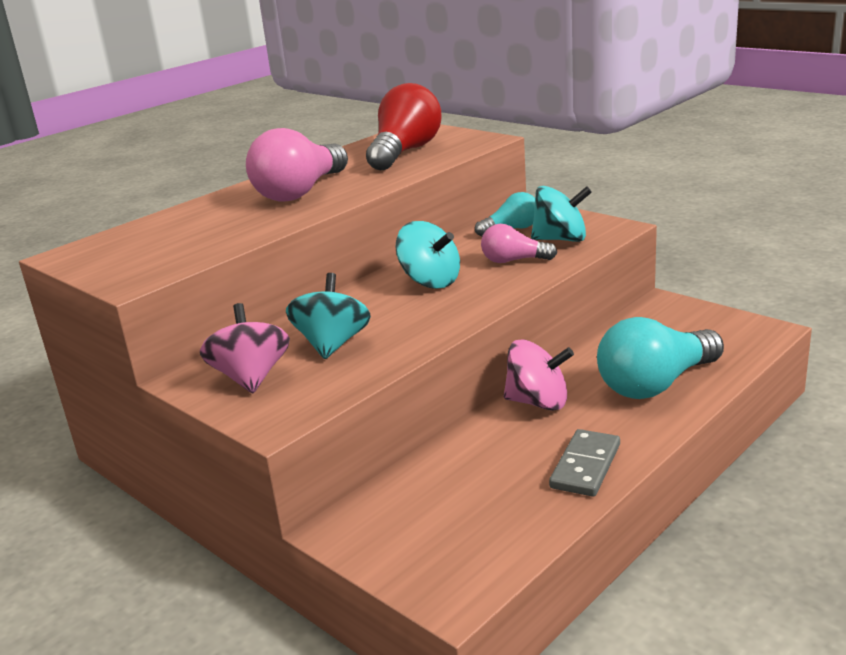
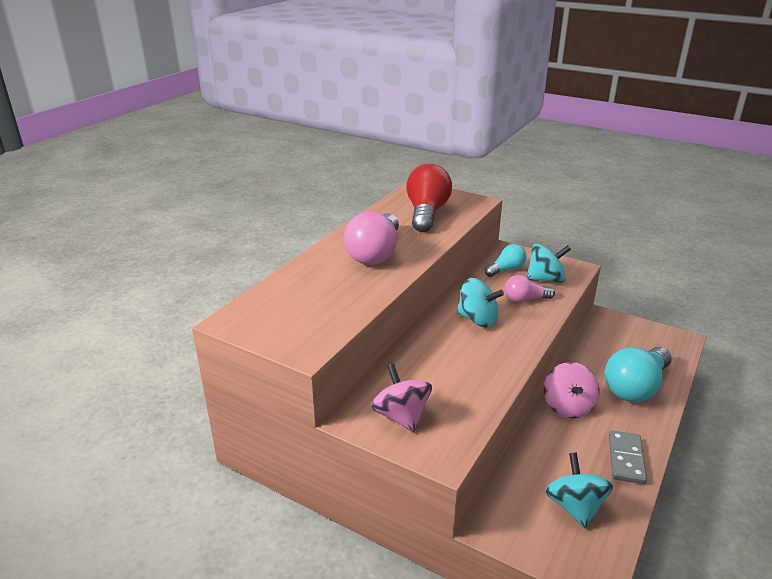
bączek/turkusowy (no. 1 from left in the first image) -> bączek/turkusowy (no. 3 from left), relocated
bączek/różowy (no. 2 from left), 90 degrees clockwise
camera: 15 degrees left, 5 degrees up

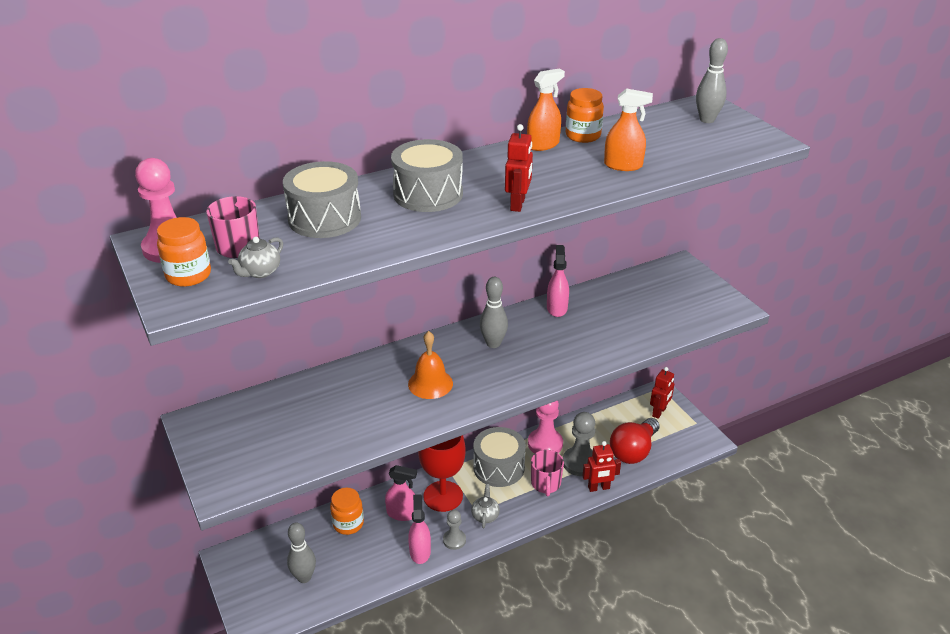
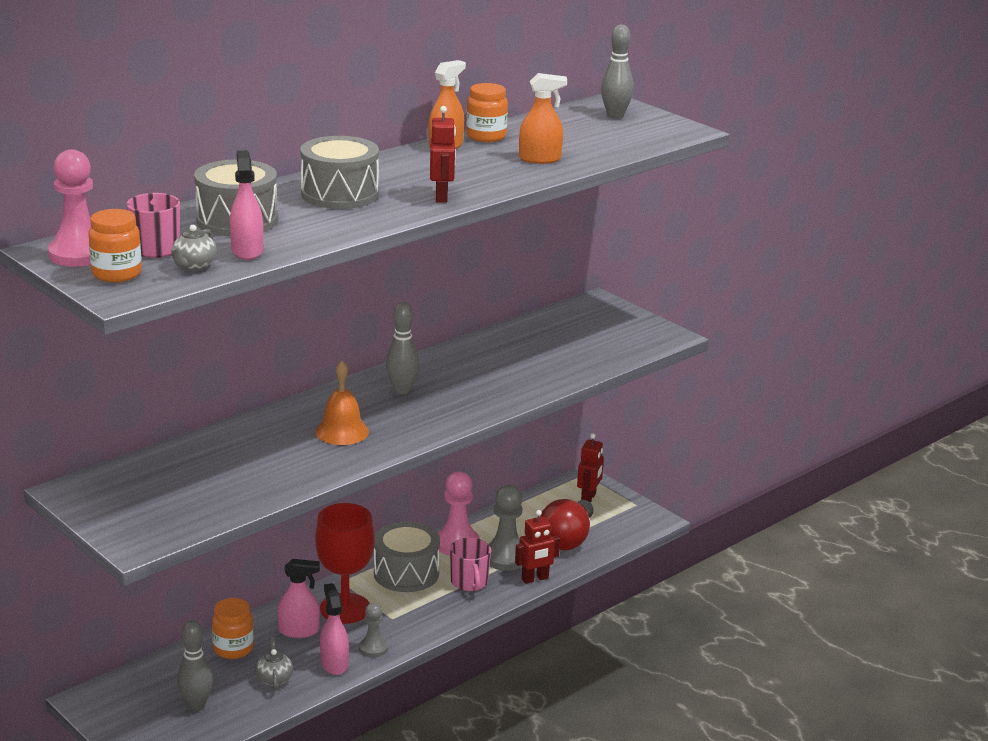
imbryk/szary (no. 2 from left), relocated
spryskiwacz/różowy (no. 3 from left in the first image) -> spryskiwacz/różowy (no. 1 from left), relocated
camera: 15 degrees left, 10 degrees down

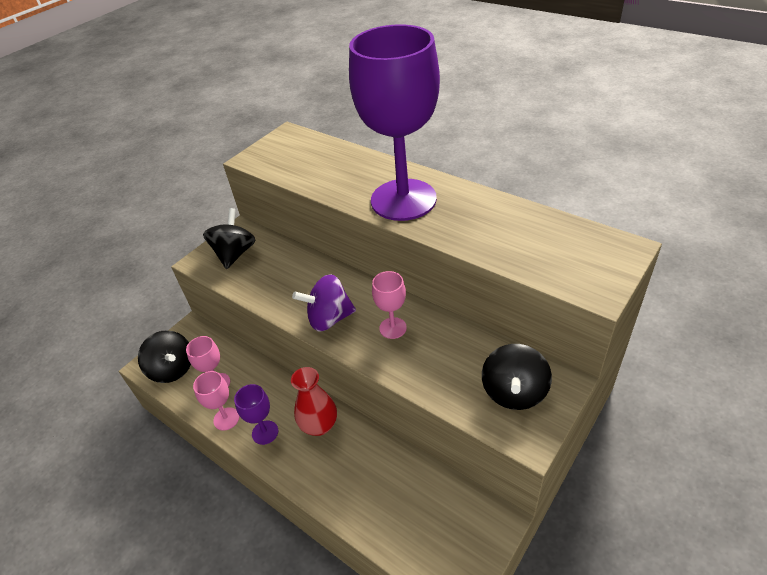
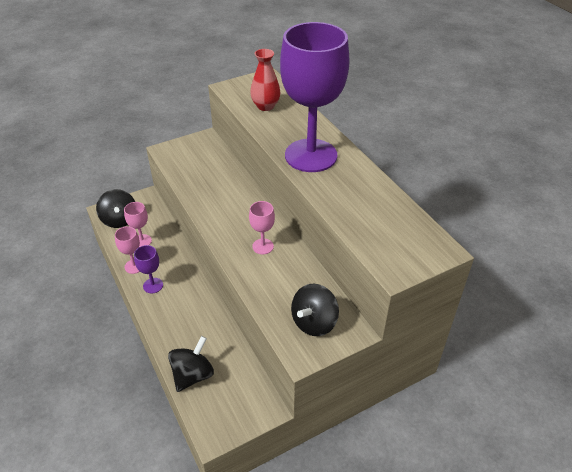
bączek/fioletowy -> none
bączek/czarny (no. 2 from left), relocated
wazon/czerwony, relocated
camera: 20 degrees right, 0 degrees up

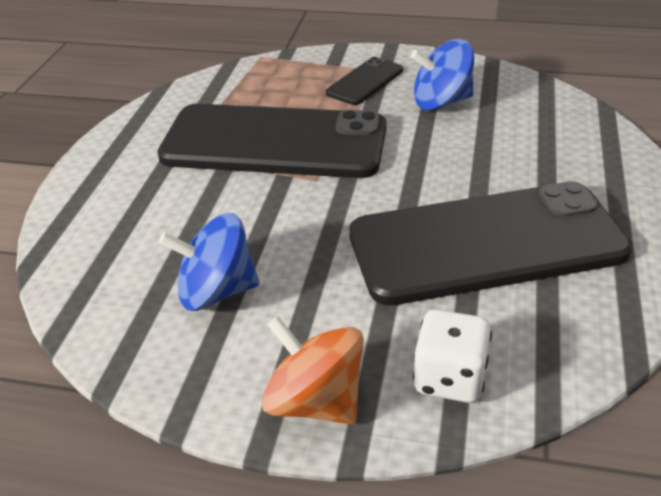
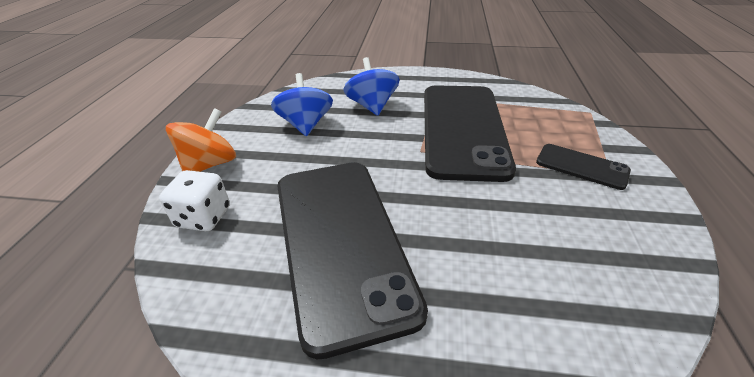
bączek/niebieski (no. 2 from left), relocated
camera: 85 degrees right, 0 degrees up

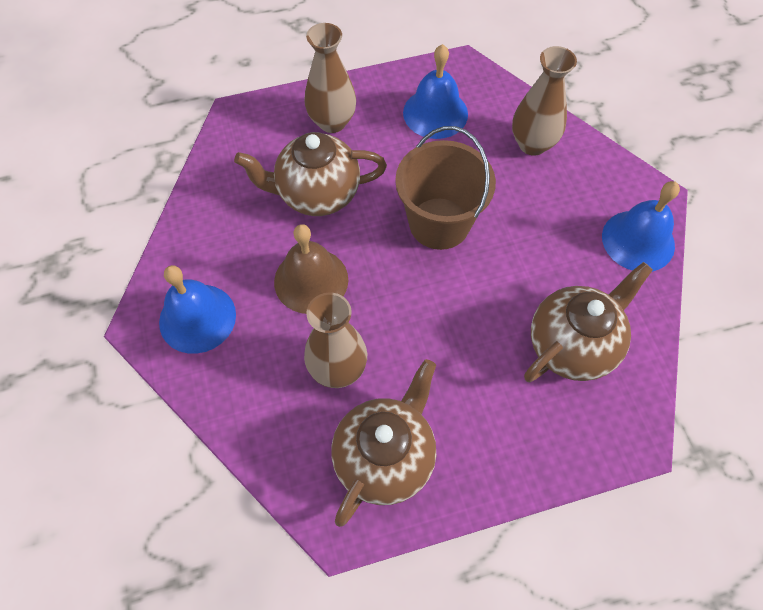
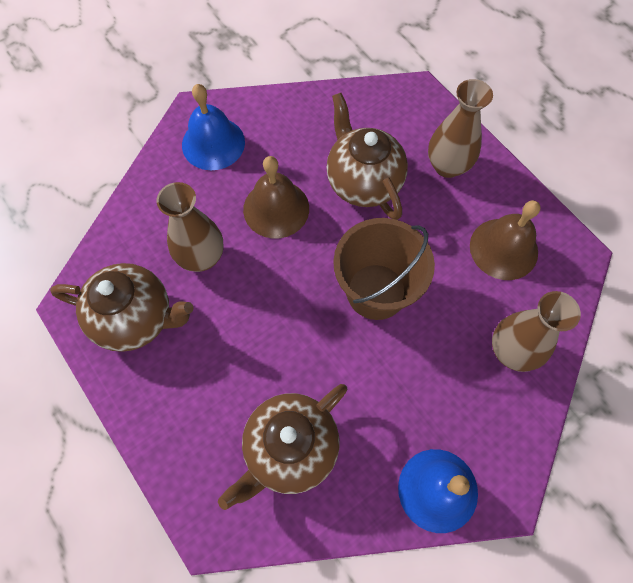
dzwonek/niebieski (no. 2 from left) -> dzwonek/brązowy (no. 2 from left)
imbryk/brązowy (no. 3 from left in the first image) -> imbryk/brązowy (no. 2 from left), 105 degrees clockwise
camera: 70 degrees right, 5 degrees up

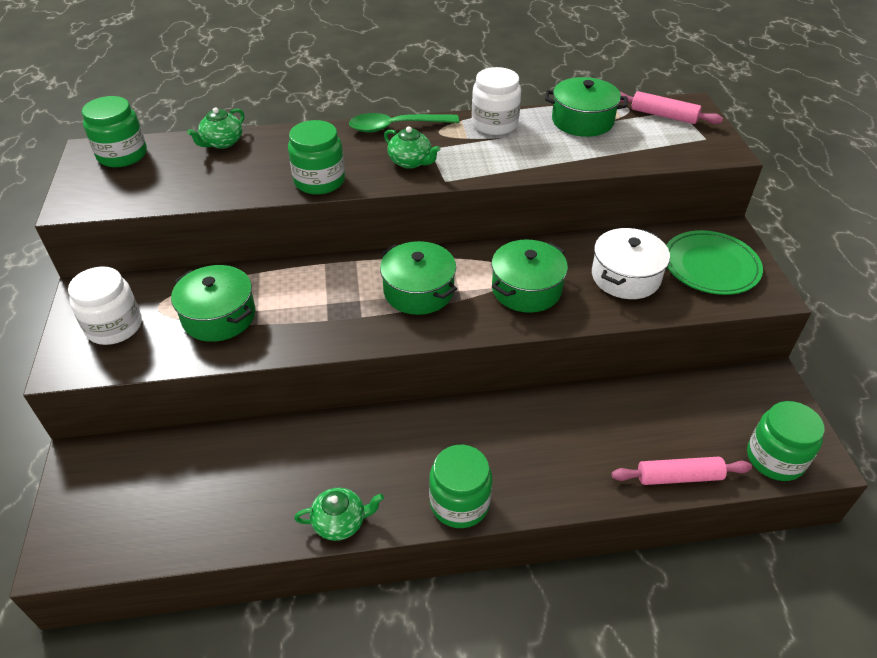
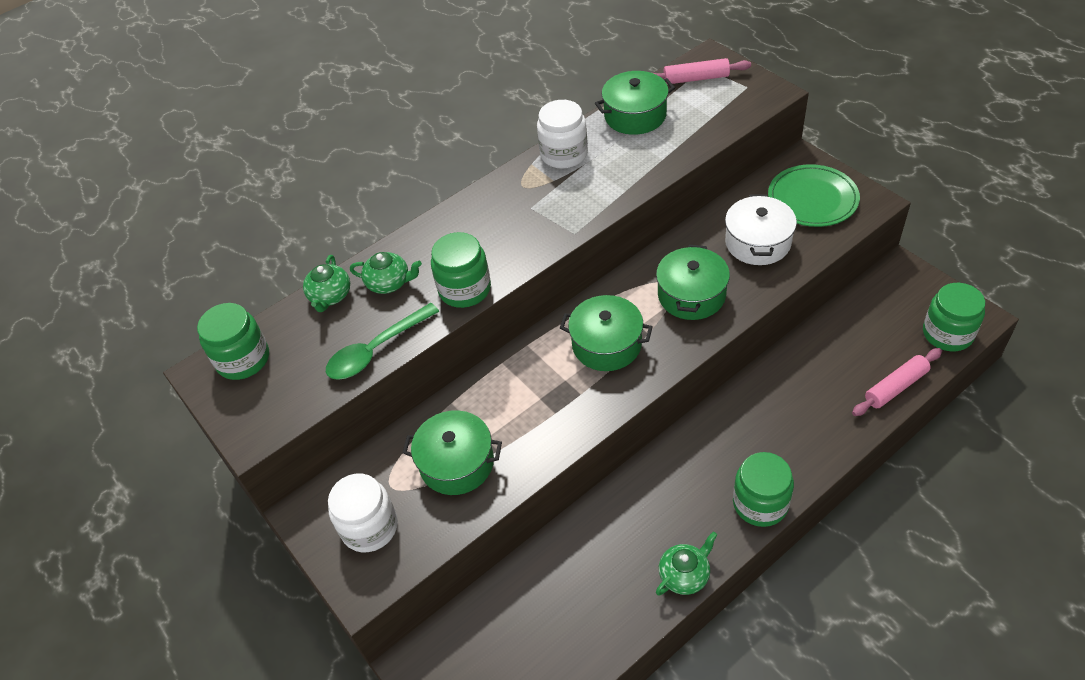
łyżka/zielony, relocated
imbryk/zielony (no. 3 from left in the first image) -> imbryk/zielony (no. 2 from left), relocated
camera: 25 degrees left, 5 degrees up

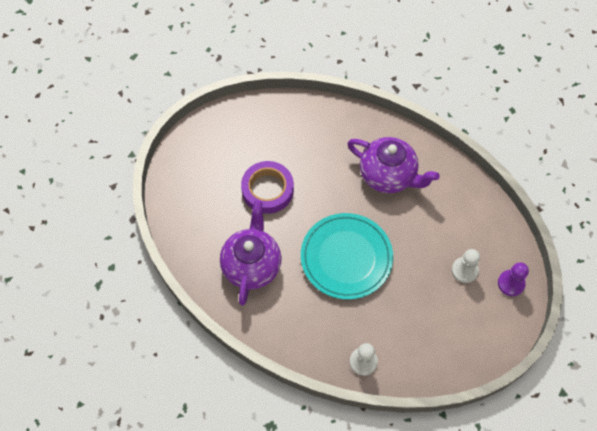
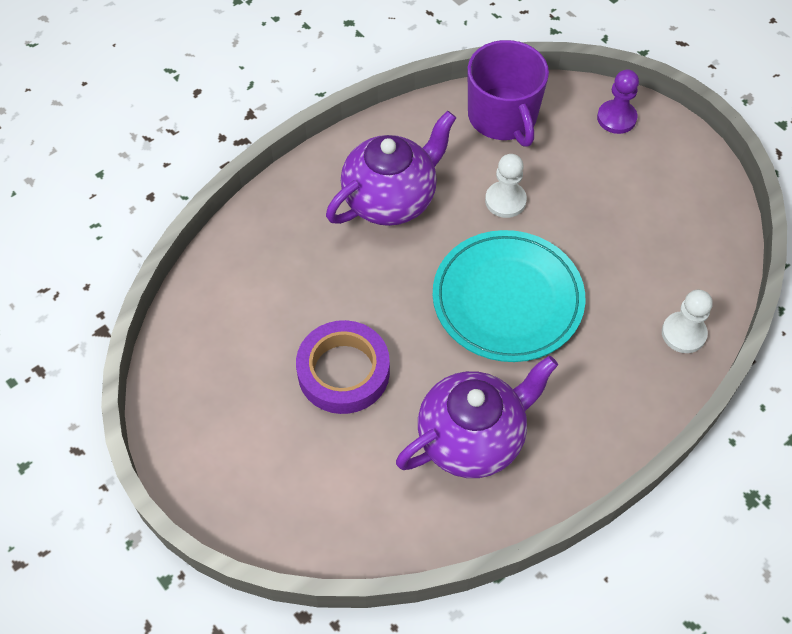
none -> kubek/fioletowy
pionek/biały (no. 2 from left in the first image) -> pionek/biały (no. 1 from left), relocated
imbryk/fioletowy (no. 1 from left in the first image) -> imbryk/fioletowy (no. 2 from left), 120 degrees clockwise
camera: 70 degrees left, 5 degrees down

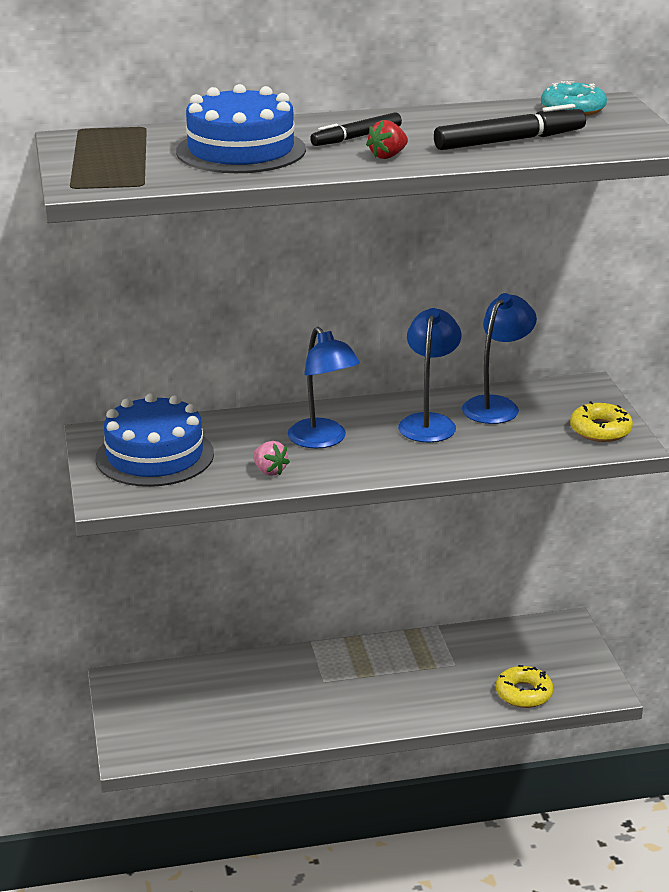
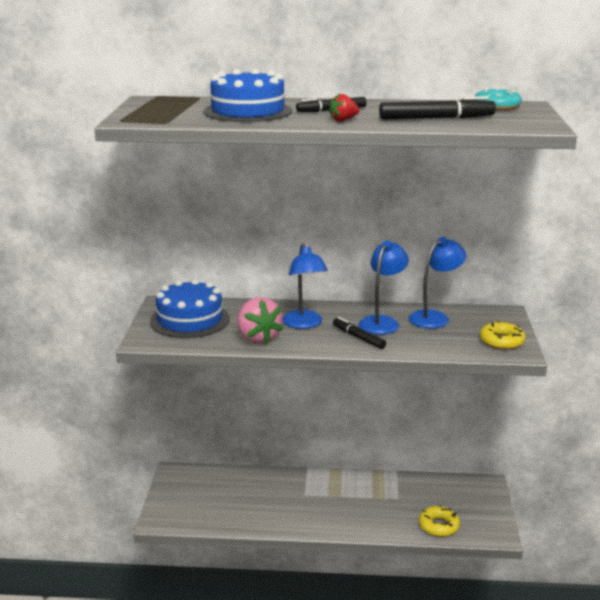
none -> flamaster/czarny (no. 2 from left)
truskawka/różowy, x1.92
camera: 15 degrees right, 5 degrees down

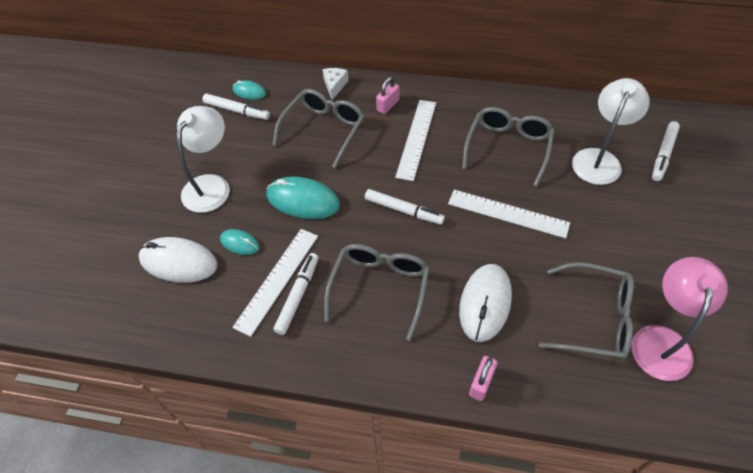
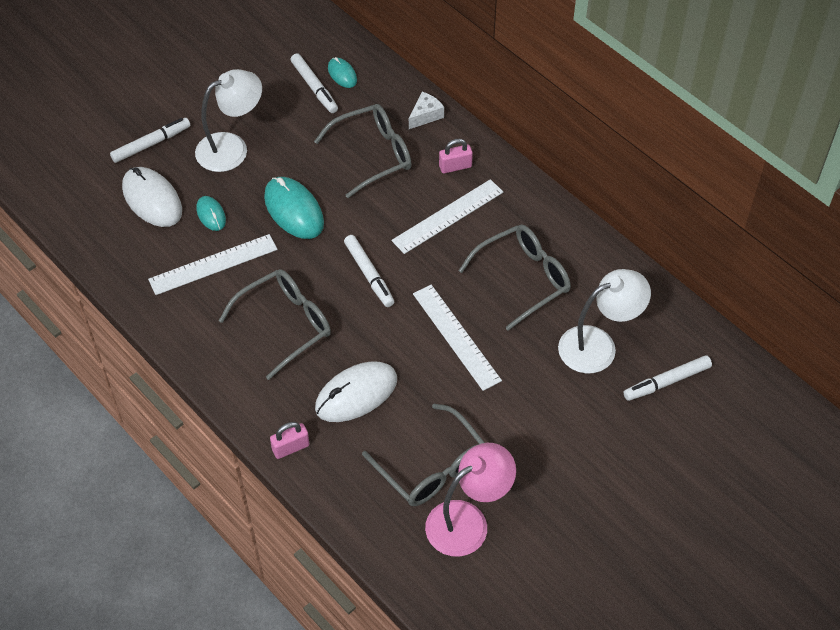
flamaster/biały (no. 2 from left in the first image) -> flamaster/biały (no. 1 from left), relocated
camera: 35 degrees right, 0 degrees up

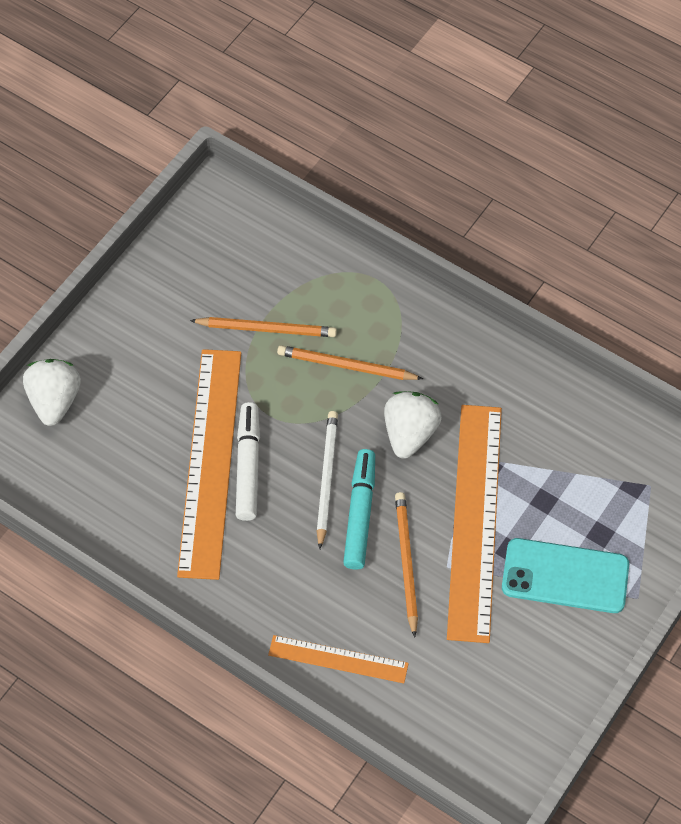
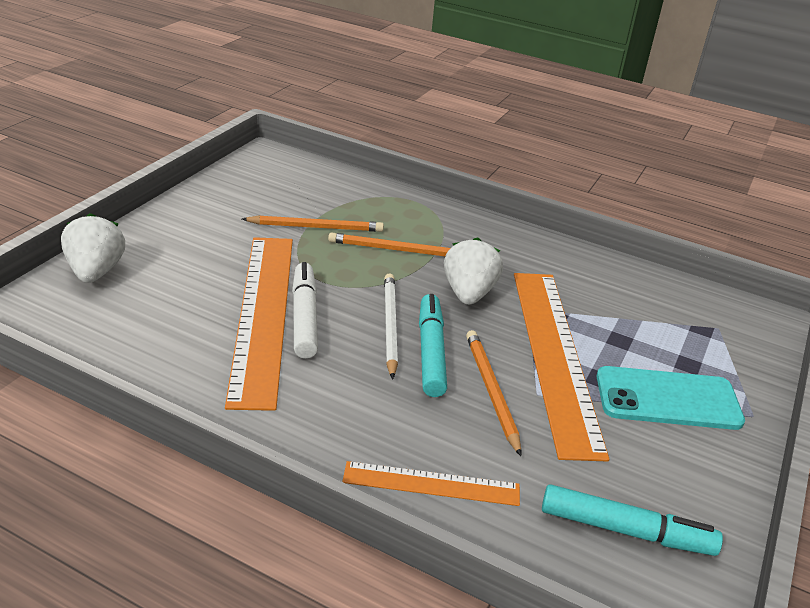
none -> flamaster/turkusowy (no. 2 from left)
camera: 10 degrees left, 25 degrees down

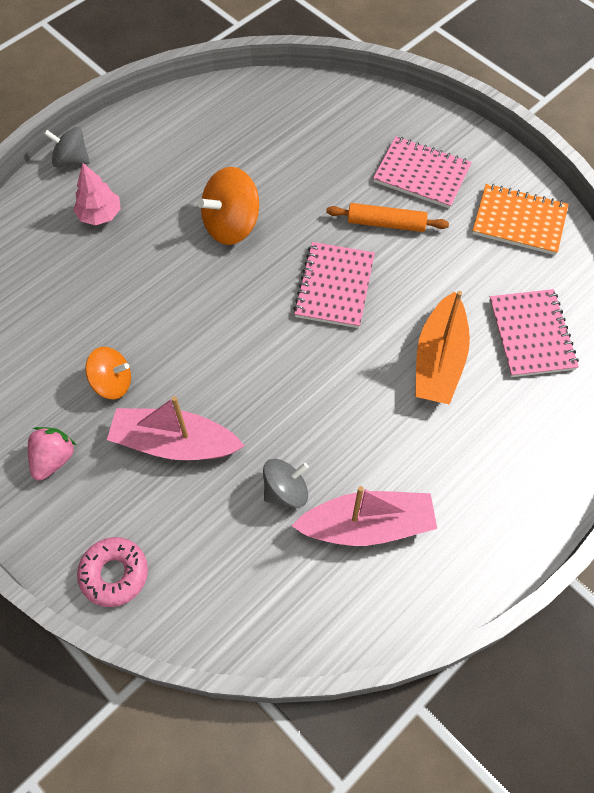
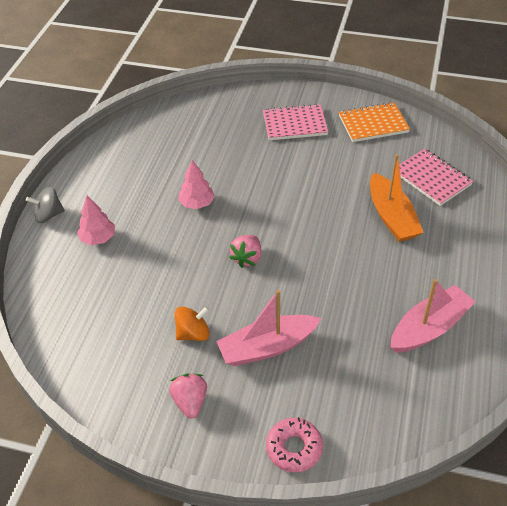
bączek/szary (no. 2 from left) -> none
zeszyt/różowy (no. 1 from left) -> none
wałek do ciasta/pomarańczowy -> none
none -> truskawka/różowy (no. 2 from left)
bączek/pomarańczowy (no. 2 from left) -> drzewko/różowy (no. 2 from left)
camera: 30 degrees left, 15 degrees down

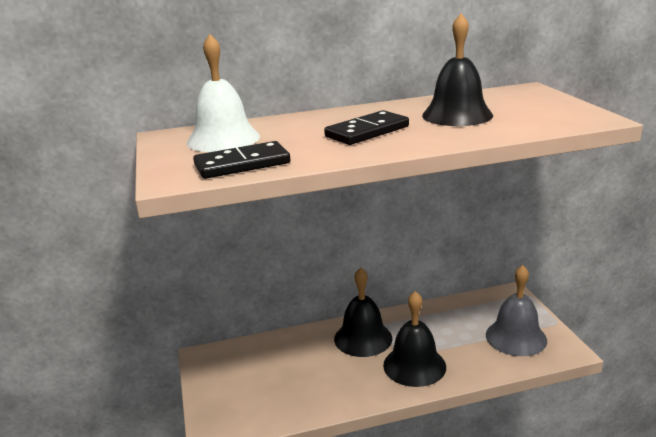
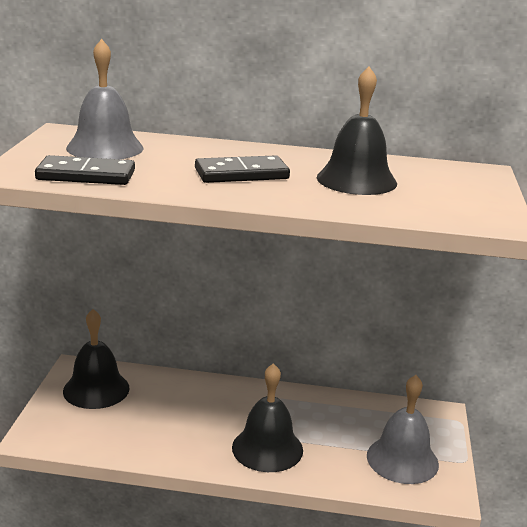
dzwonek/czarny (no. 1 from left), relocated
dzwonek/biały -> dzwonek/szary (no. 1 from left)
camera: 20 degrees right, 0 degrees up

